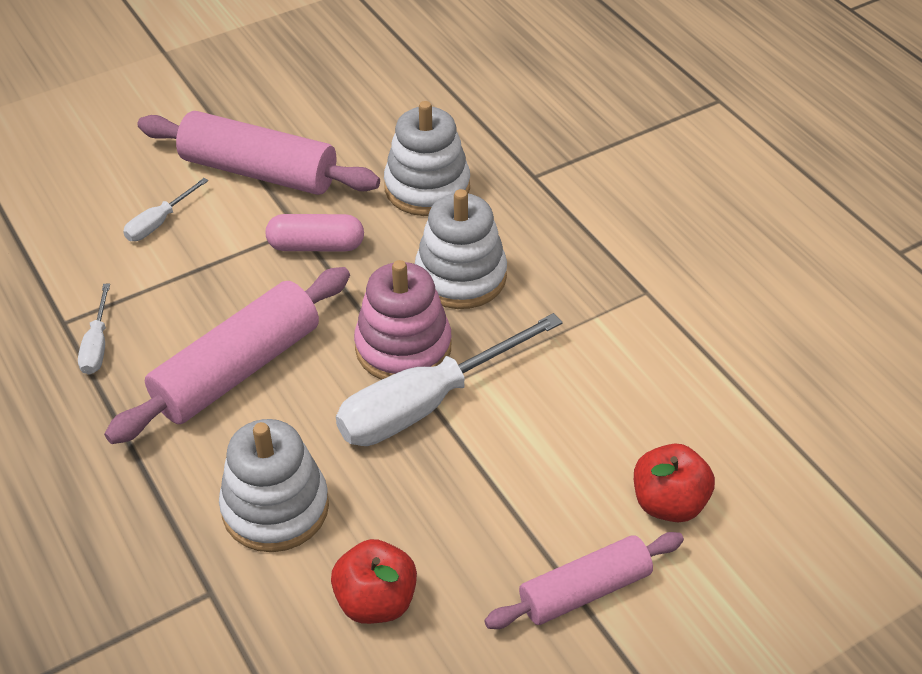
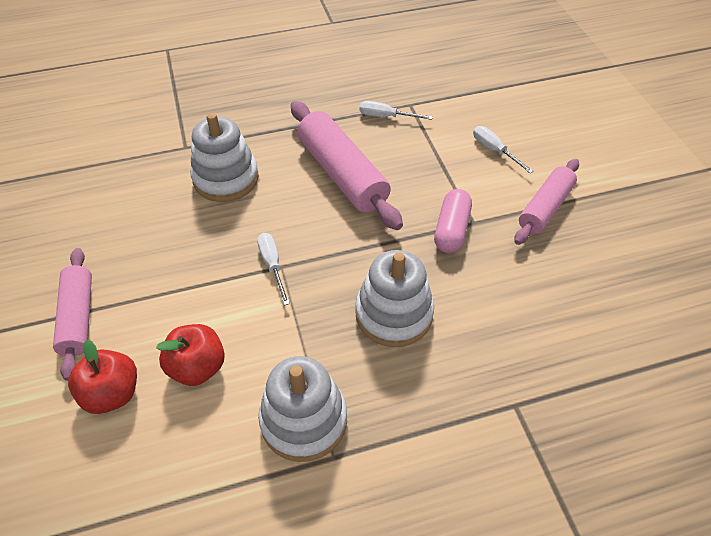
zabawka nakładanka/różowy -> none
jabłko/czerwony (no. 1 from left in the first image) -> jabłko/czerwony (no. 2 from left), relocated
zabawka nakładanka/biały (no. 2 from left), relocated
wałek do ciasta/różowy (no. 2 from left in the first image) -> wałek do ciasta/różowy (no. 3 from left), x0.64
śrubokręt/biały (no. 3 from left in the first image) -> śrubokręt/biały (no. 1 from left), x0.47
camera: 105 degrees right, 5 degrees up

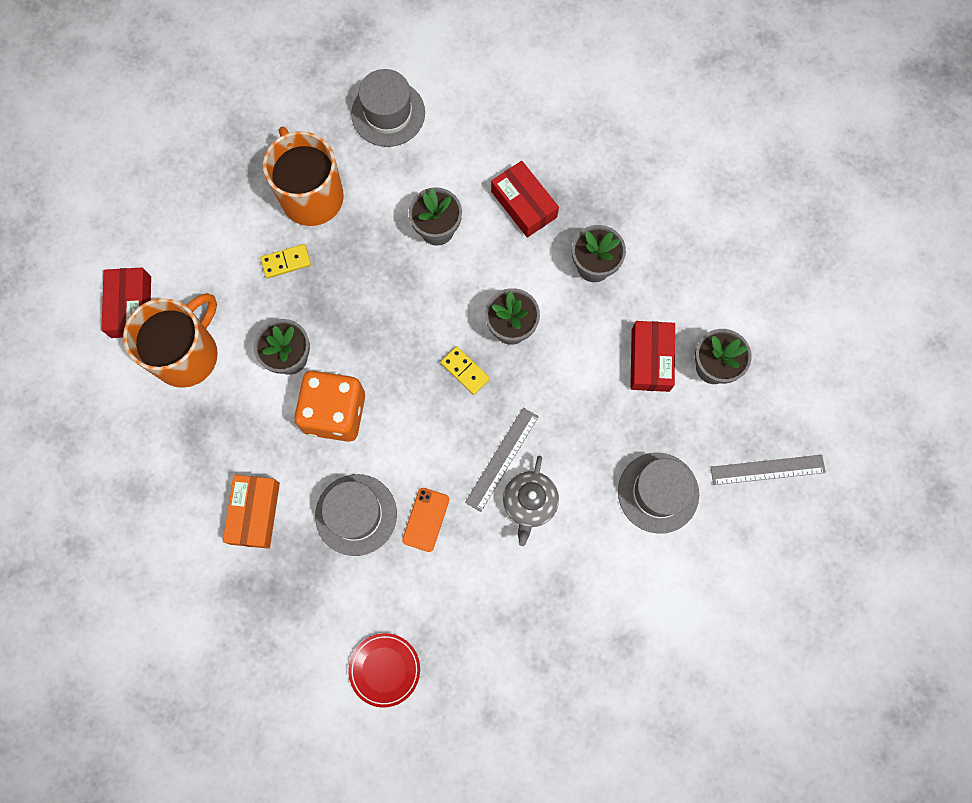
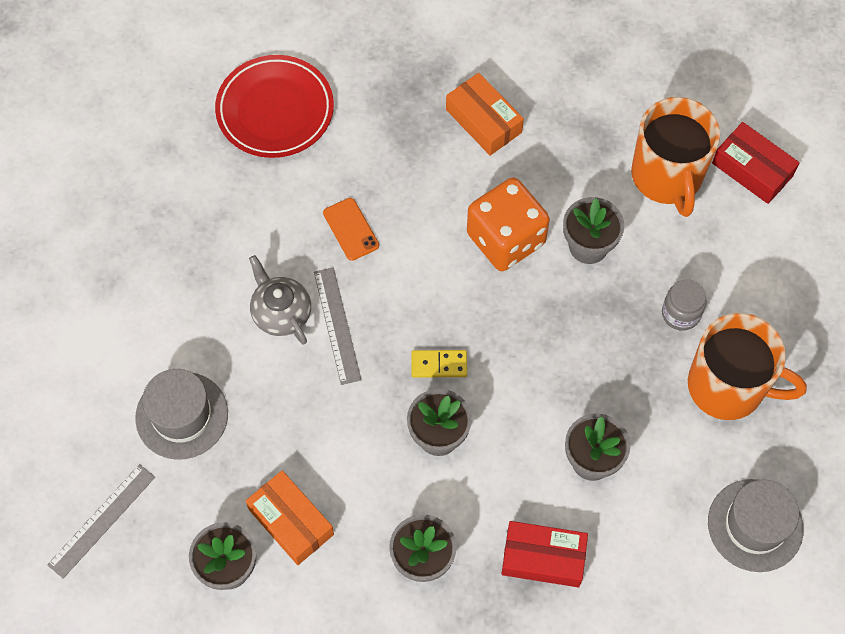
kapelusz/szary (no. 1 from left) -> none
kostka domina/żółty (no. 1 from left) -> słoik/szary
pudełko/czerwony (no. 3 from left) -> pudełko/pomarańczowy (no. 1 from left)
talerz/czerwony, x1.66
camera: 135 degrees right, 10 degrees down

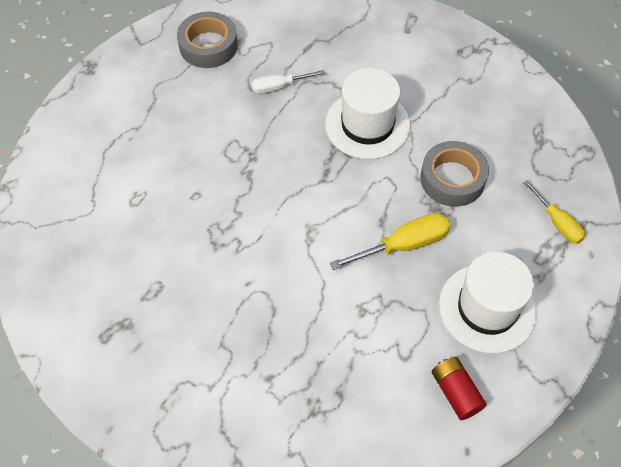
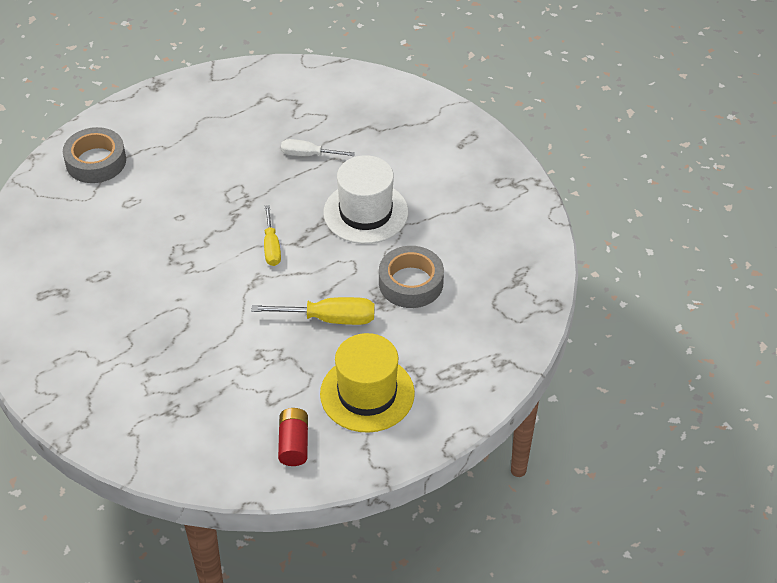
taśma klejąca/szary (no. 1 from left), relocated
śrubokręt/żółty (no. 2 from left in the first image) -> śrubokręt/żółty (no. 1 from left), relocated
kapelusz/biały (no. 2 from left) -> kapelusz/żółty
camera: 25 degrees right, 10 degrees down

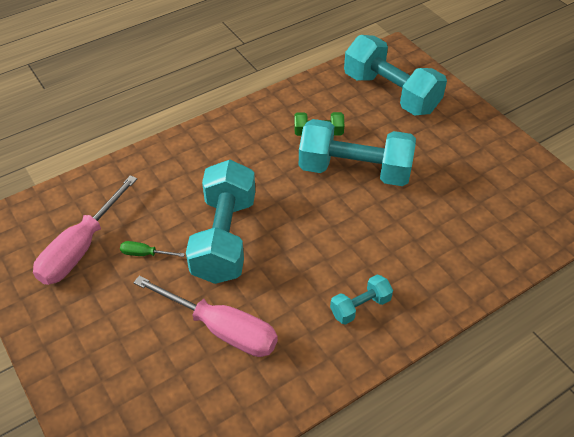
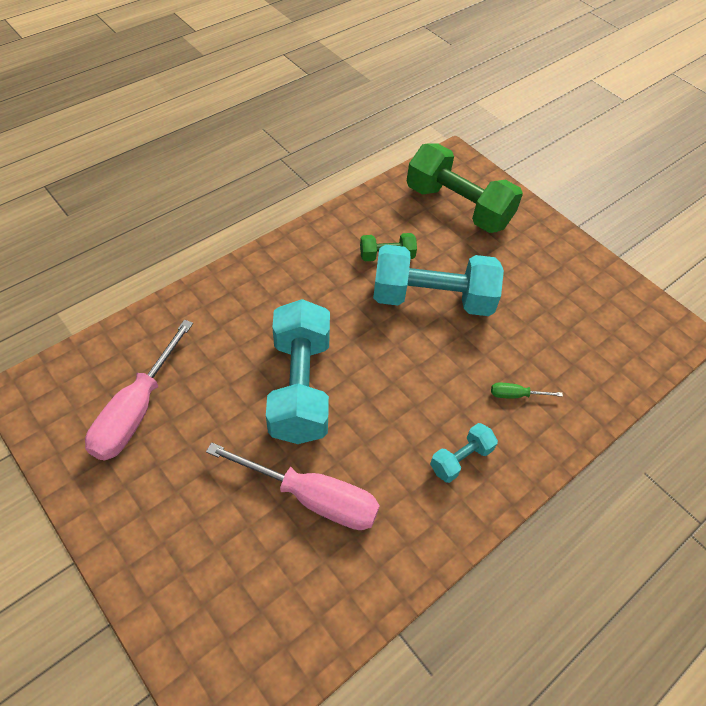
śrubokręt/zielony, relocated
hantel/turkusowy (no. 4 from left) -> hantel/zielony (no. 2 from left)
camera: 10 degrees left, 5 degrees up

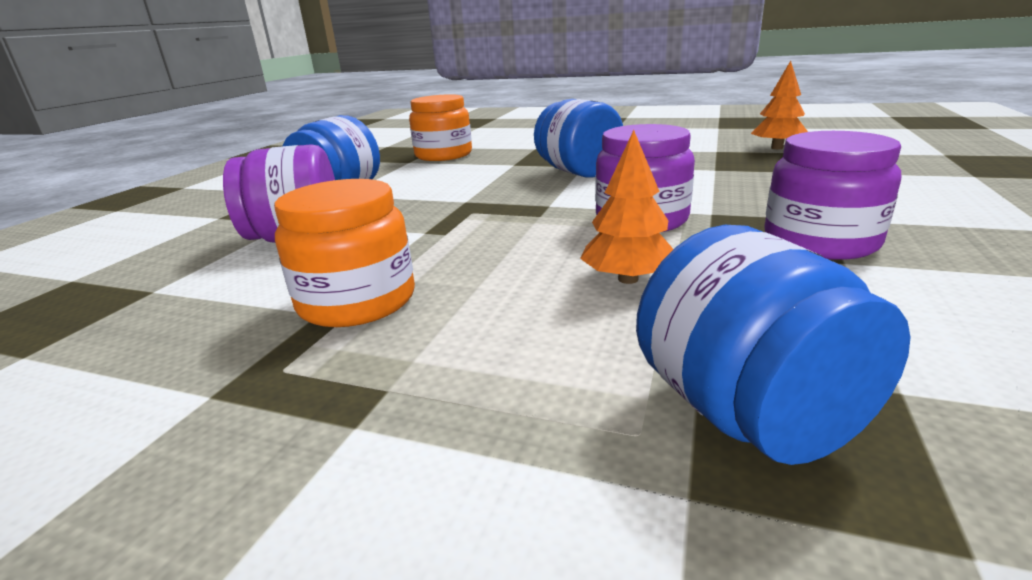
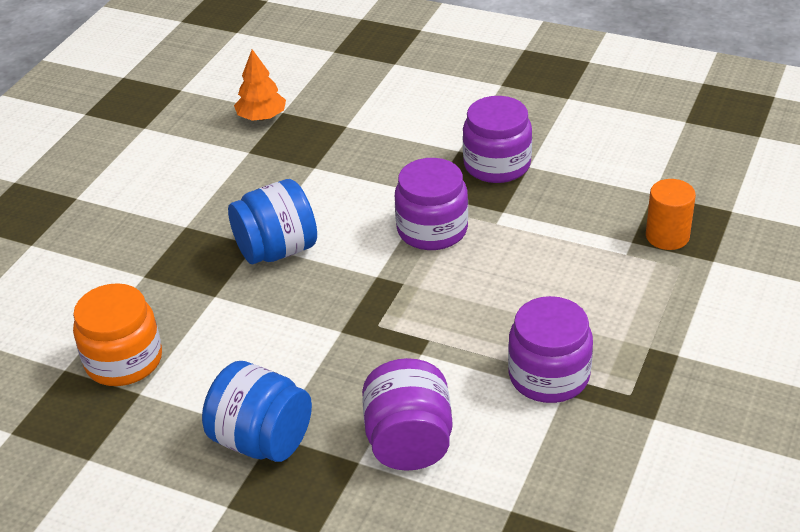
drzewko/pomarańczowy (no. 1 from left) -> none
słoik/niebieski (no. 3 from left) -> walec/pomarańczowy
słoik/pomarańczowy (no. 1 from left) -> słoik/fioletowy (no. 4 from left)
camera: 85 degrees left, 15 degrees up

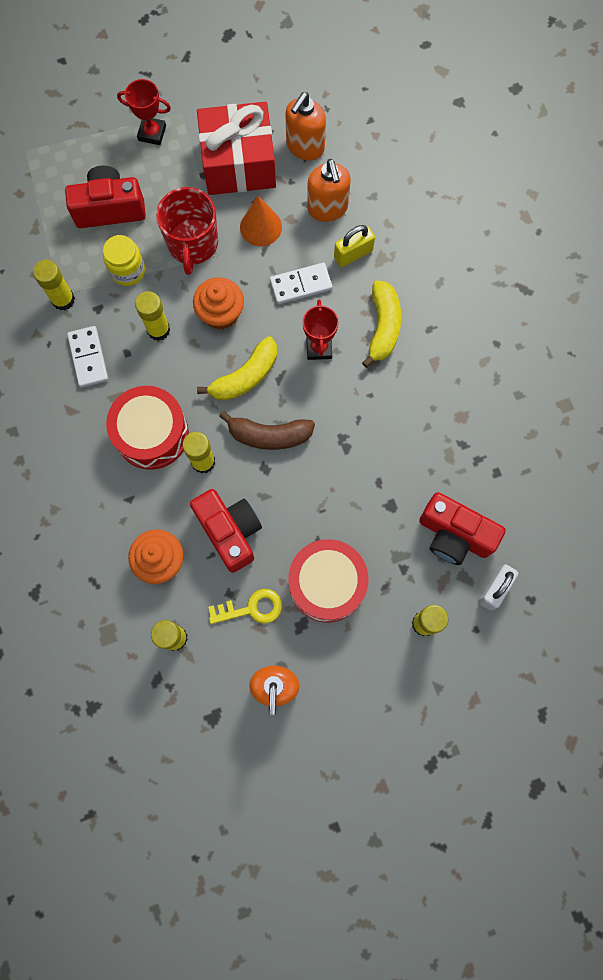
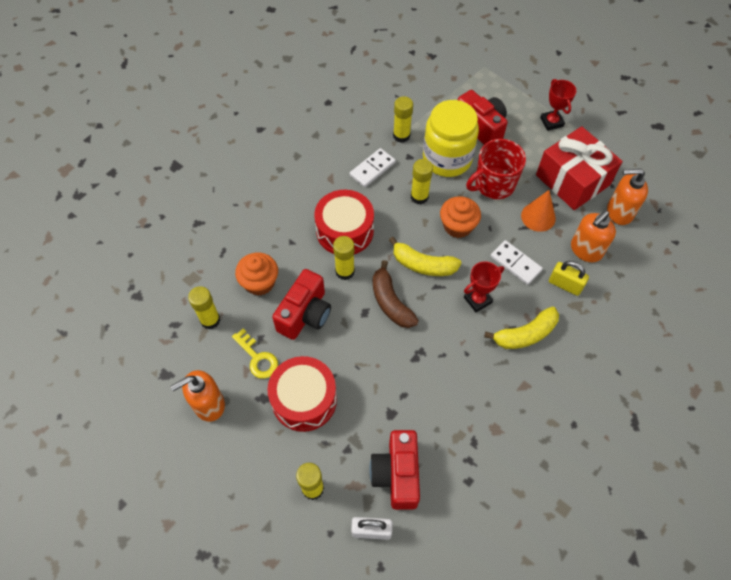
słoik/żółty, x1.83
camera: 60 degrees right, 15 degrees down

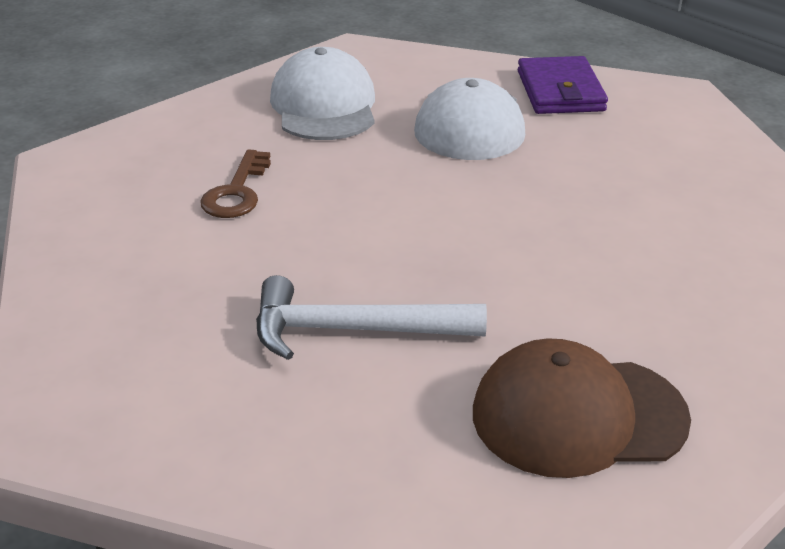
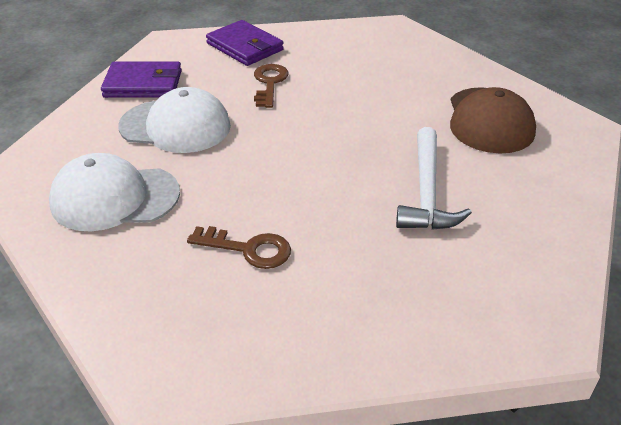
none -> portfel/fioletowy (no. 2 from left)
none -> klucz/brązowy (no. 2 from left)
camera: 85 degrees left, 5 degrees up

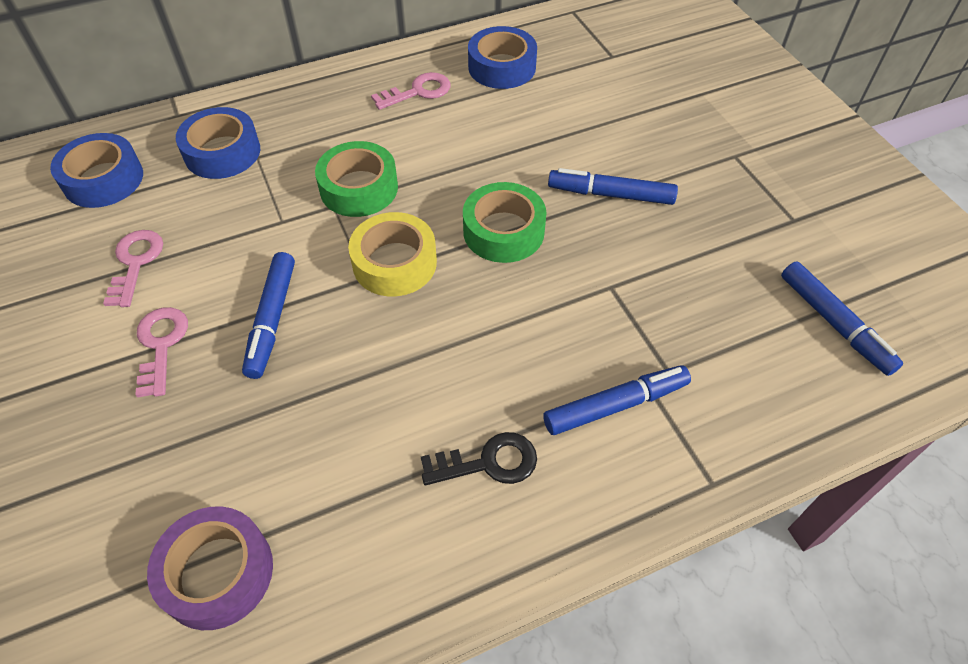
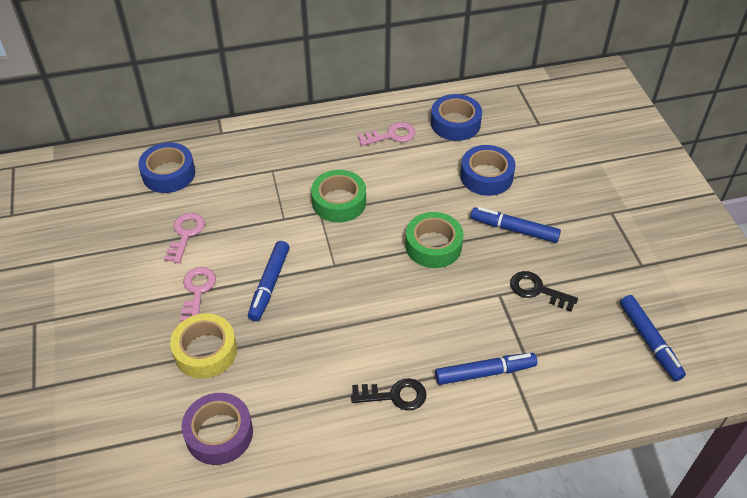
none -> klucz/czarny (no. 2 from left)
taśma klejąca/niebieski (no. 2 from left in the first image) -> taśma klejąca/niebieski (no. 3 from left), relocated
taśma klejąca/żółty, relocated
camera: 10 degrees right, 5 degrees down

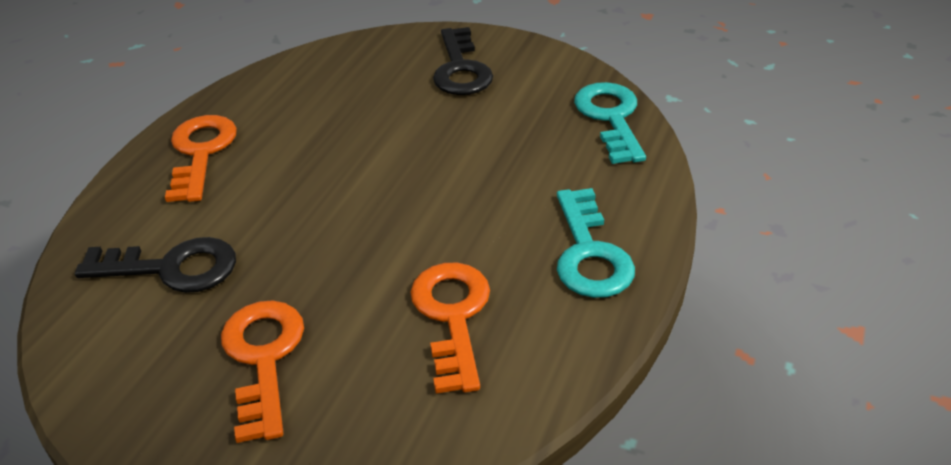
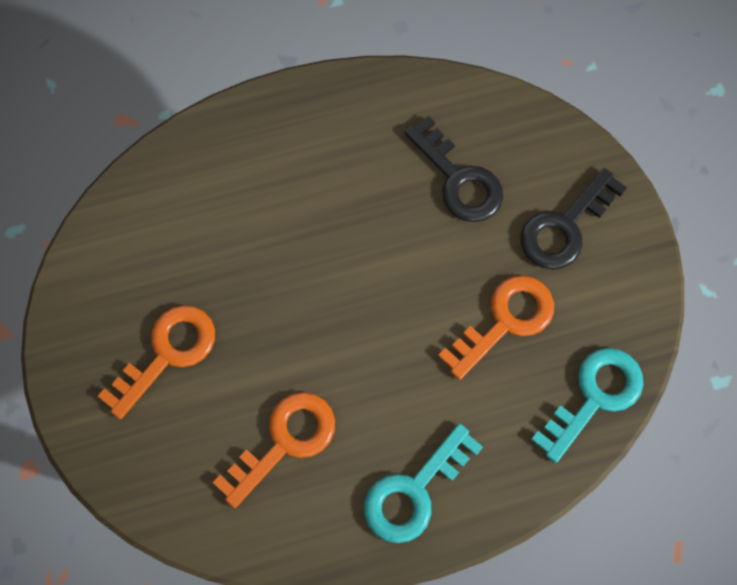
klucz/czarny (no. 1 from left), relocated
klucz/pomarańczowy (no. 1 from left in the first image) -> klucz/pomarańczowy (no. 3 from left), relocated
camera: 50 degrees right, 30 degrees up

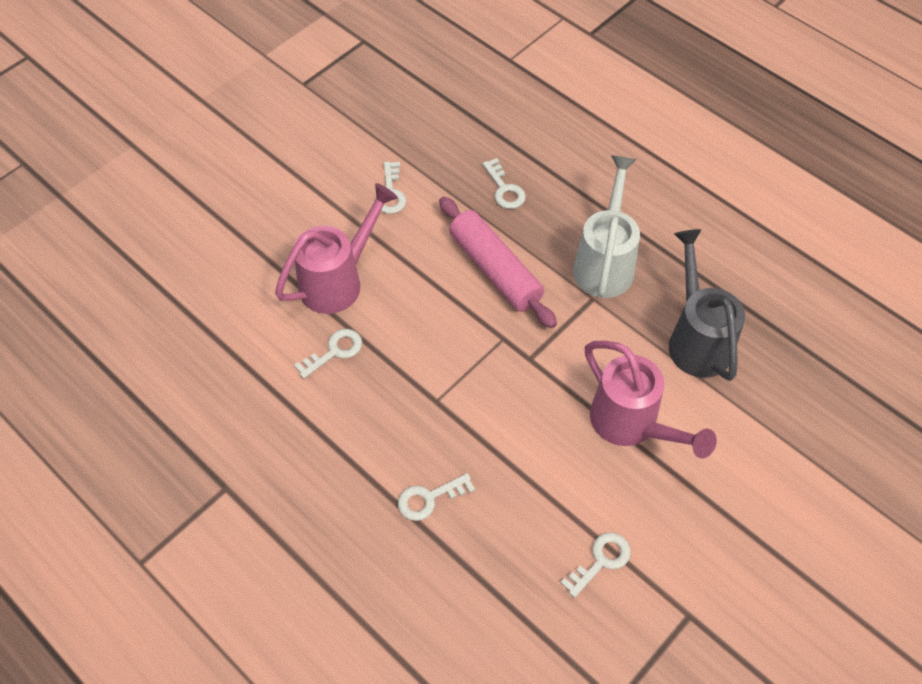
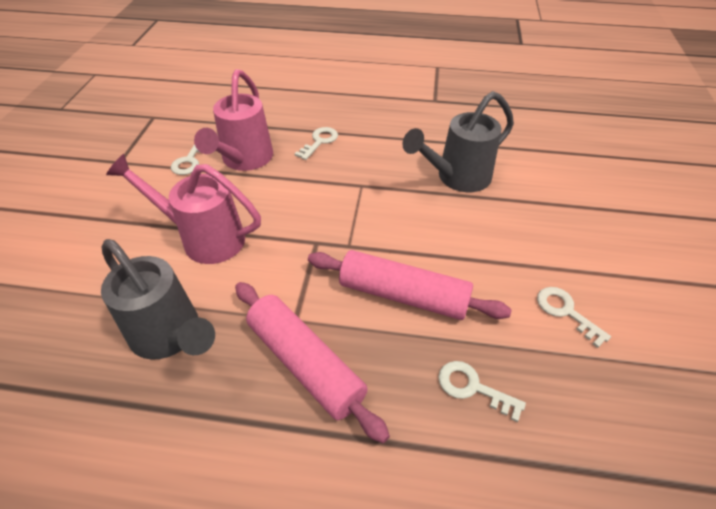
konewka/różowy (no. 1 from left in the first image) -> konewka/różowy (no. 2 from left), relocated
klucz/biały (no. 1 from left) -> konewka/szary (no. 2 from left)
konewka/biały -> wałek do ciasta/różowy (no. 1 from left)
camera: 145 degrees right, 10 degrees down

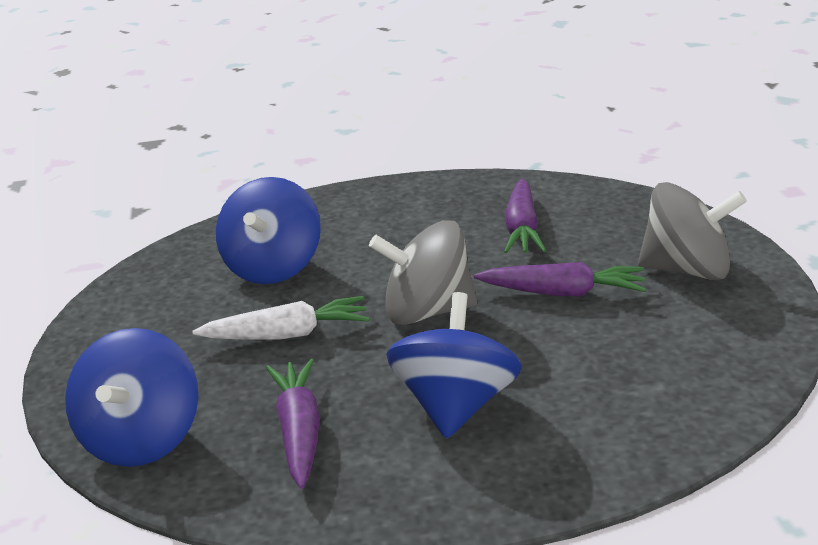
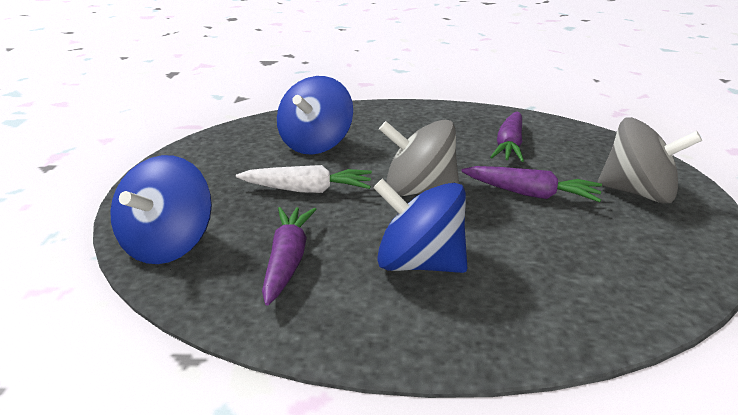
bączek/niebieski (no. 3 from left), 90 degrees counterclockwise
camera: 10 degrees right, 0 degrees up

